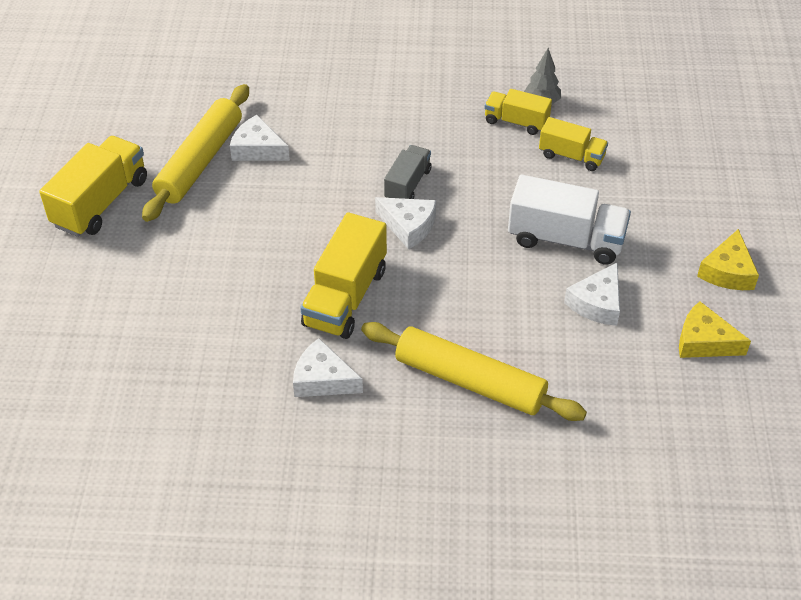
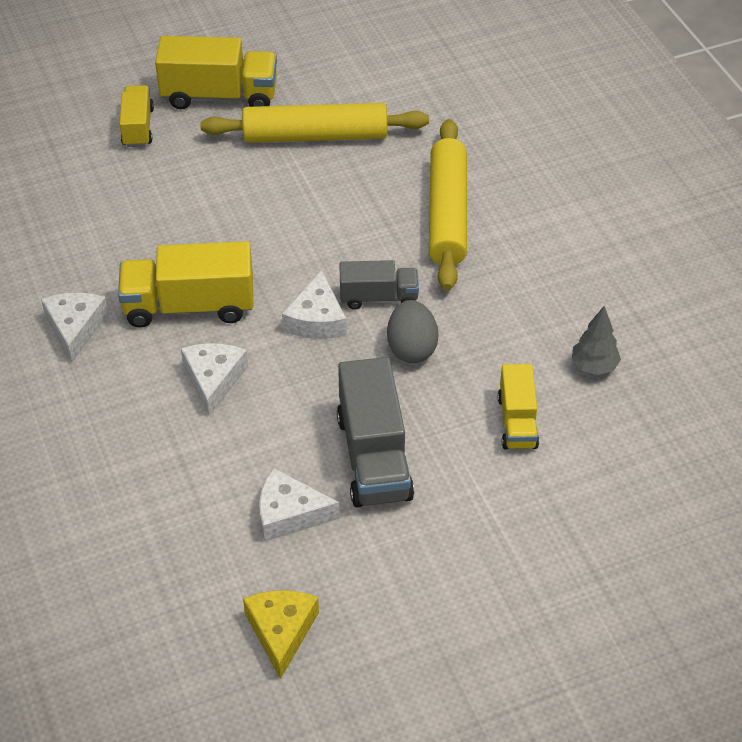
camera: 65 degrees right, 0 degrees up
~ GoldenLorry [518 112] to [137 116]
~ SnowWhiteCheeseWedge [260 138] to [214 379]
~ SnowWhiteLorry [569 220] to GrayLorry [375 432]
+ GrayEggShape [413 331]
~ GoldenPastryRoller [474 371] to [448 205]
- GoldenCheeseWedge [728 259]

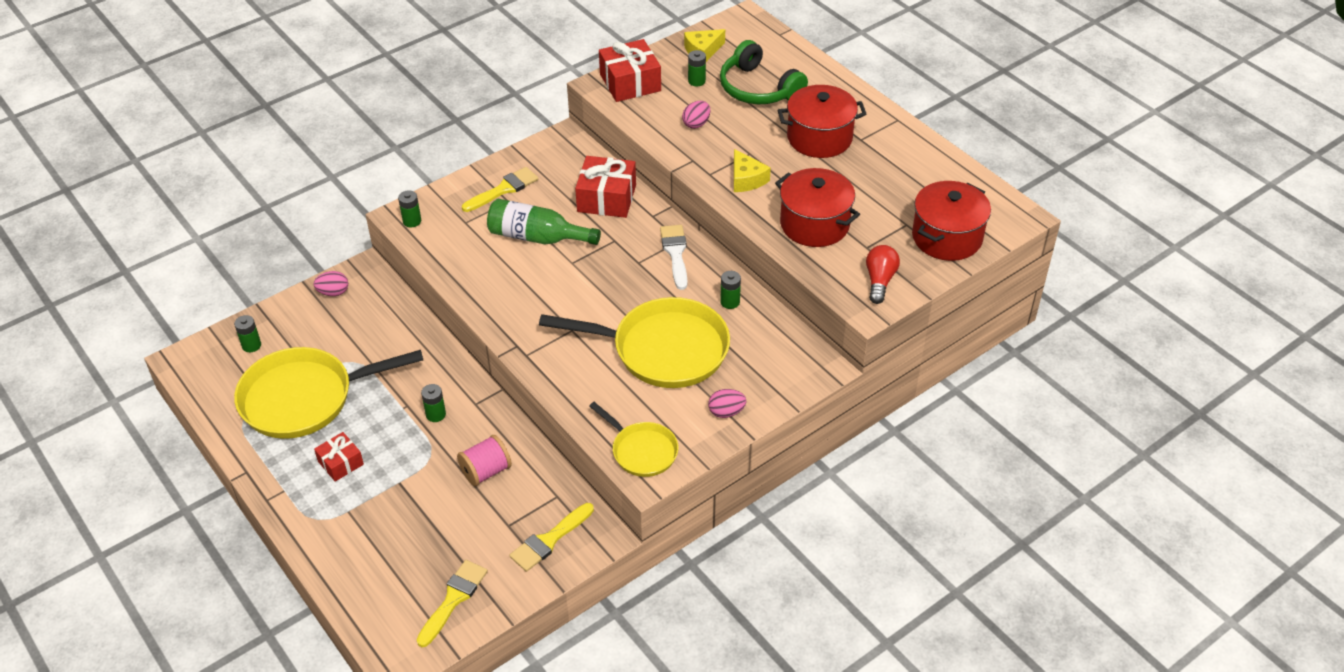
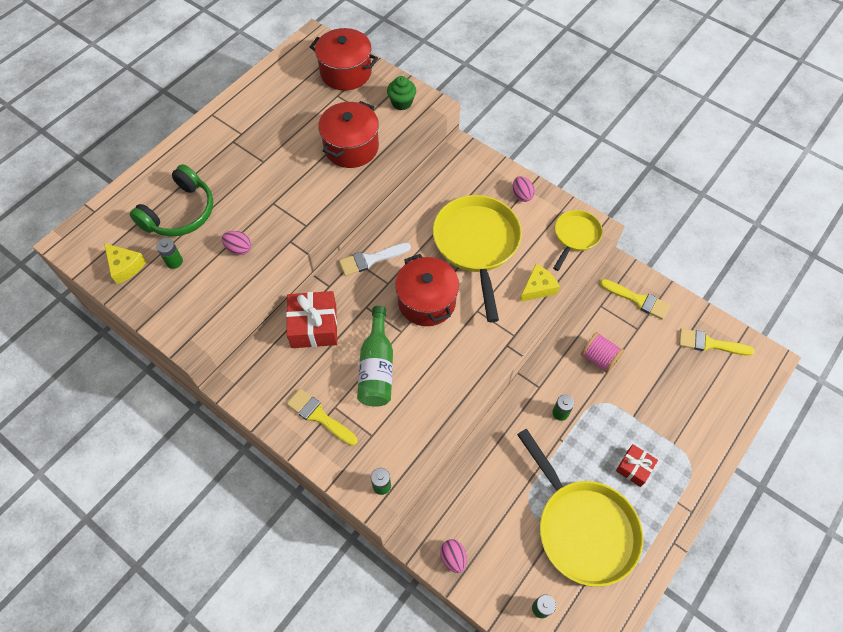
camera: 105 degrees left, 15 degrees up
~ ScarletLightBulb [883 274] to EmeraldMuffin [401 93]
~ ScarletCookingPot [822 121] to [427 290]
~ GoldenCheeseWedge [752 170] to [540 283]
- ScarletWrappedGift [630 70]
- EmeraldAaBattery [730 290]

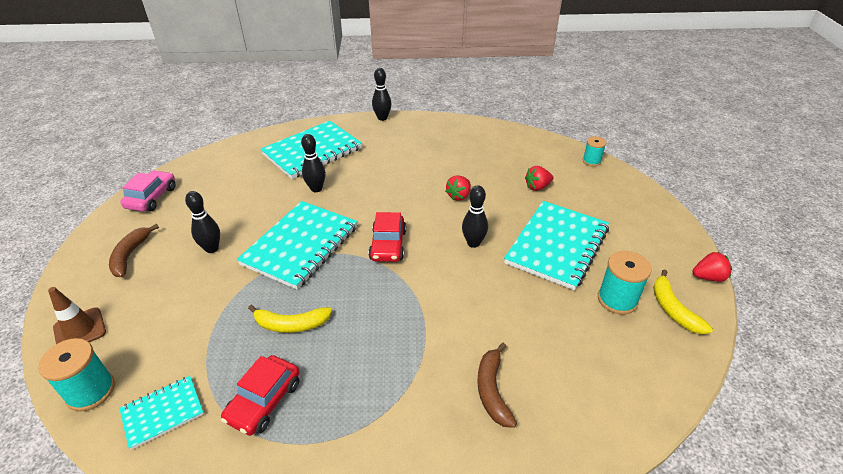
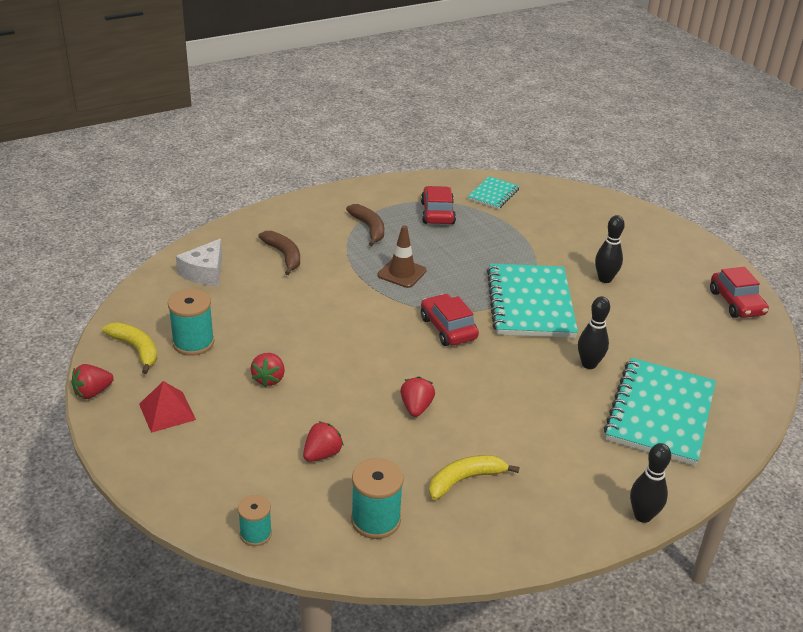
camera: 150 degrees right, 5 degrees down
+ ScarletSolidPyramid [167 407]
+ SnowWhiteCheeseWedge [199 262]
~ TealNotepad [556 245] to ScarletToyStrawberry [268 370]
~ RussetBanana [134 250] to [365 225]
~ TealBobbin [76 374] to [377 498]
~ RussetSafetyCone [77 315] to [402 256]
~ GoldenBanana [290 319] to [474 477]
~ PinkCar [148 191] to ScarletCar [739 292]
- EbonyBowlingPin [475 216]

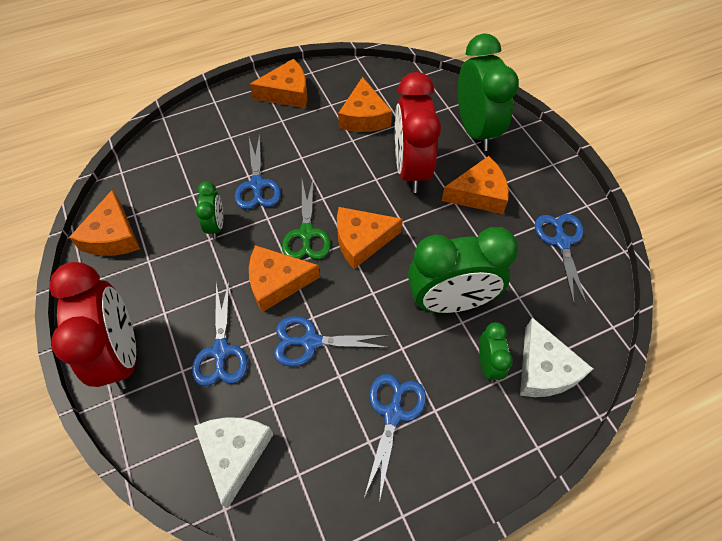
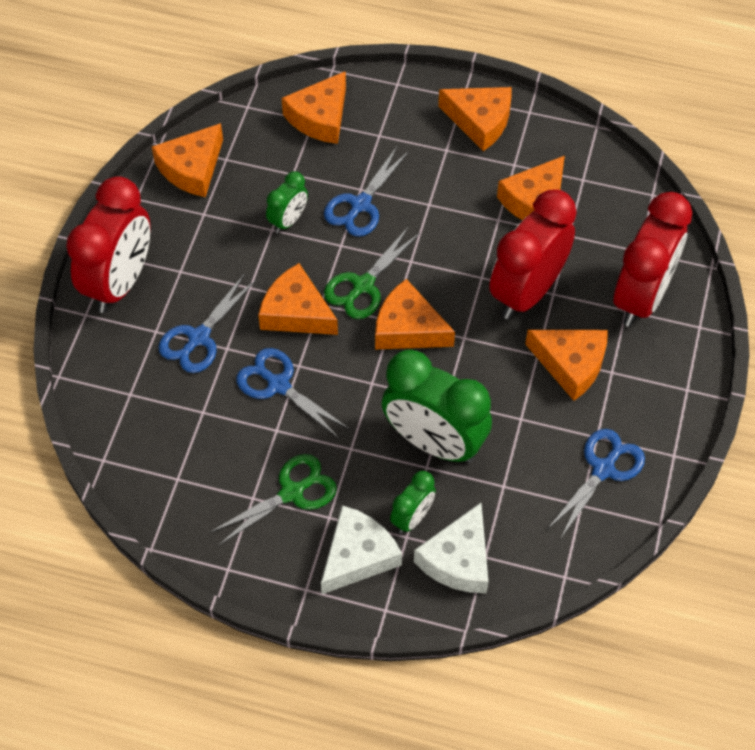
camera: 40 degrees right, 0 degrees up
~ CobaltShears [395 438] to EmeraldShears [273 500]
+ OrangeCheeseWedge [314 107]
~ SnowWhiteCheeseWedge [234 462] to [361 549]
~ EmeraldAlarmClock [488 92] to ScarletAlarmClock [652 259]

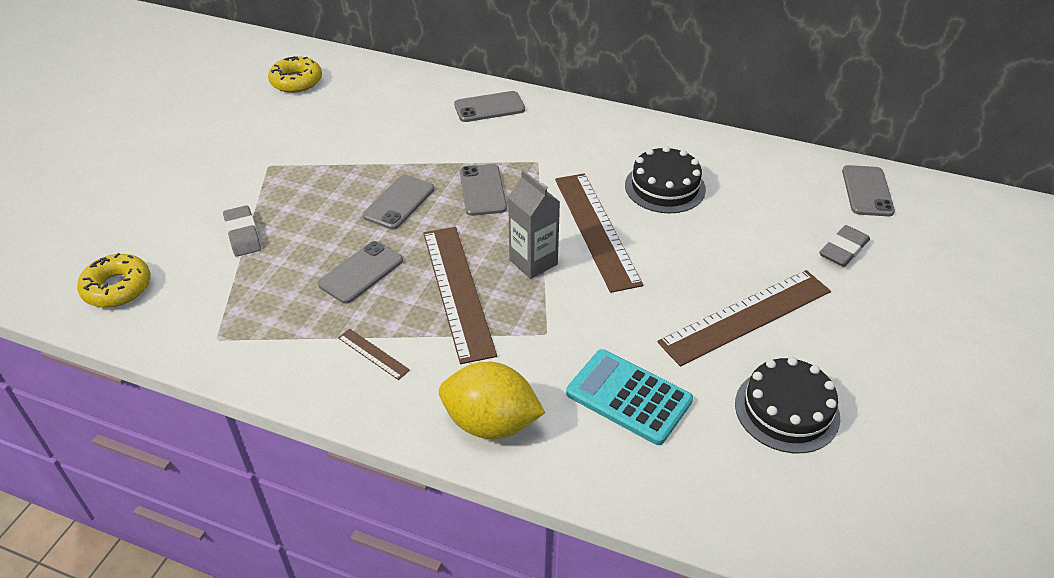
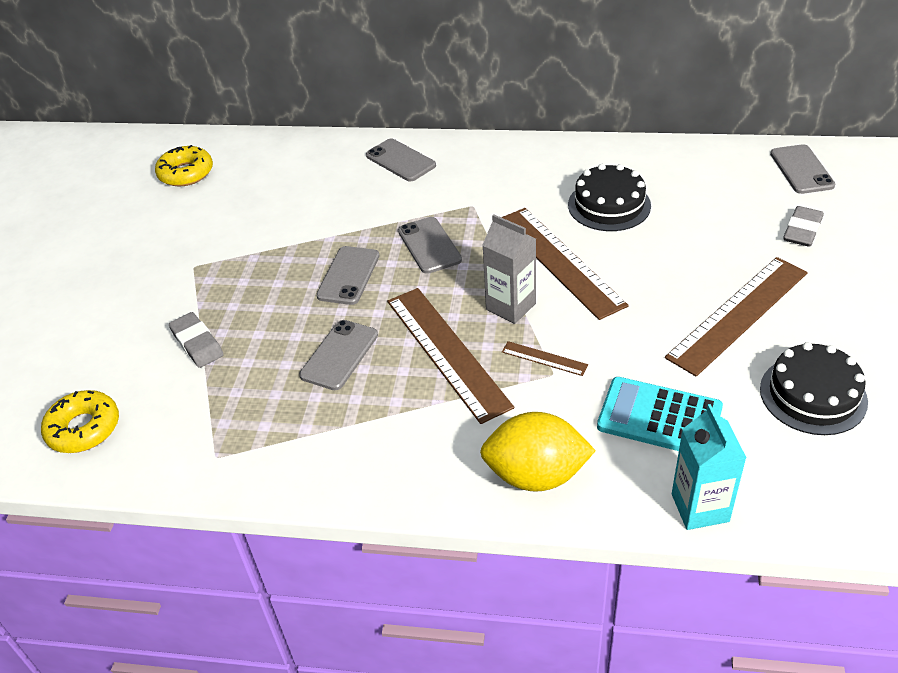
camera: 10 degrees left, 0 degrees up
~ GraySmartphone [489 106] = [401 159] 75 degrees clockwise
~ RussetMeasuringStick [374 354] to [545 358]
+ TealMilkCarton [709 467]

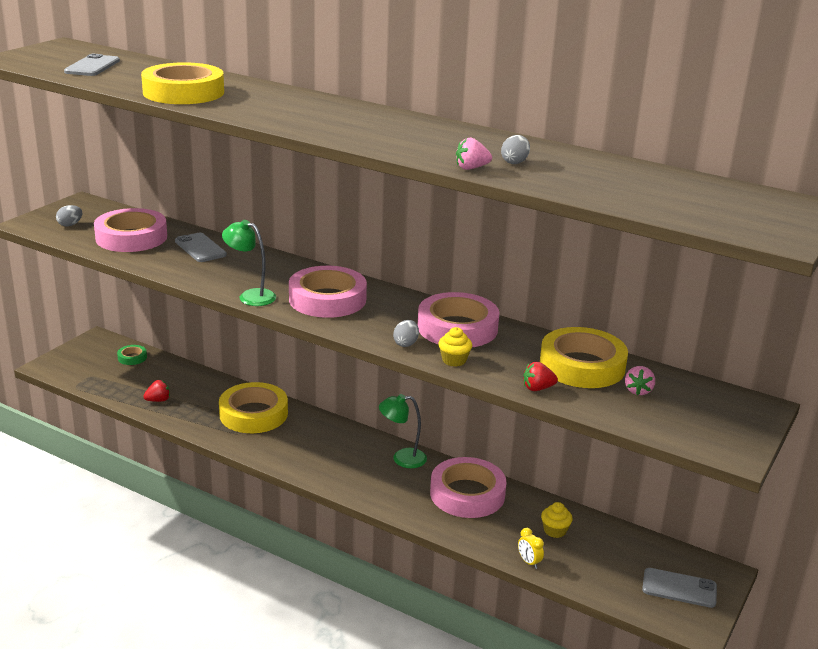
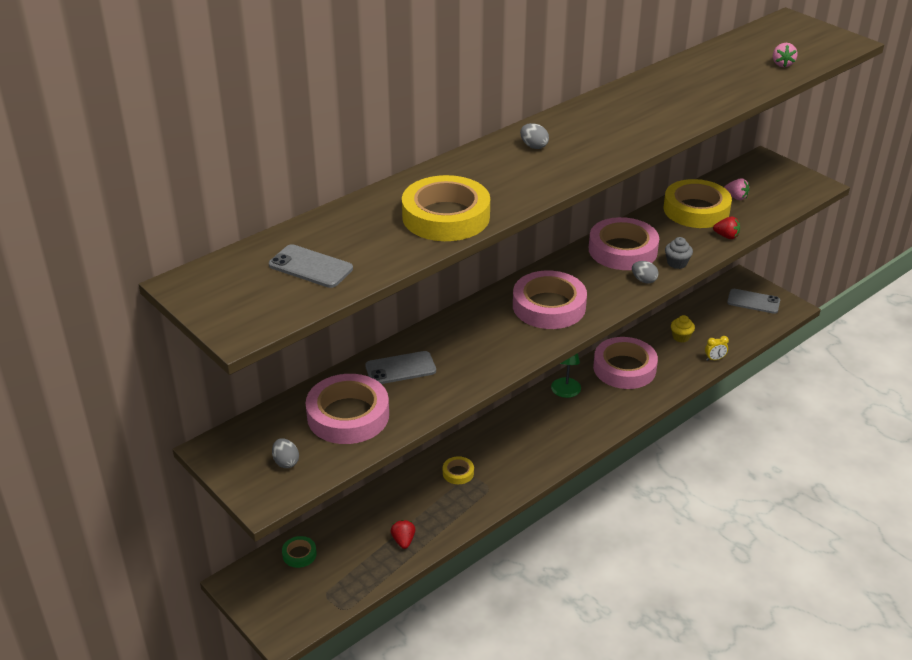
camera: 70 degrees left, 10 degrees up
~ GoldenStickyTape [253 407] = [458 470] x0.45
~ GrayEggShape [515 149] to [534 136]
~ GoldenMuffin [455 347] to GrayMuffin [679 253]
~ ScarletToyStrawberry [540 376] = [726 228] 75 degrees counterclockwise
~ GraySmartphone [679 588] = [753 301] 75 degrees clockwise
~ PinkToyStrawberry [474 153] to [785 55]
- EmeraldReadingLamp [249 263]

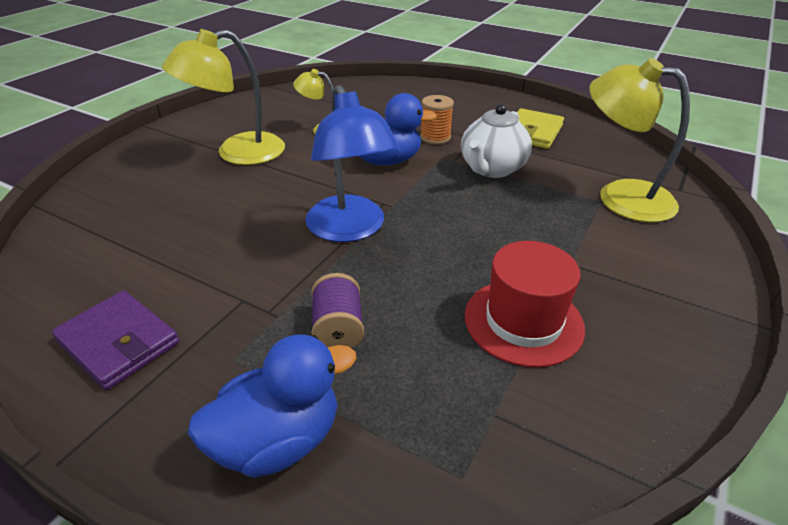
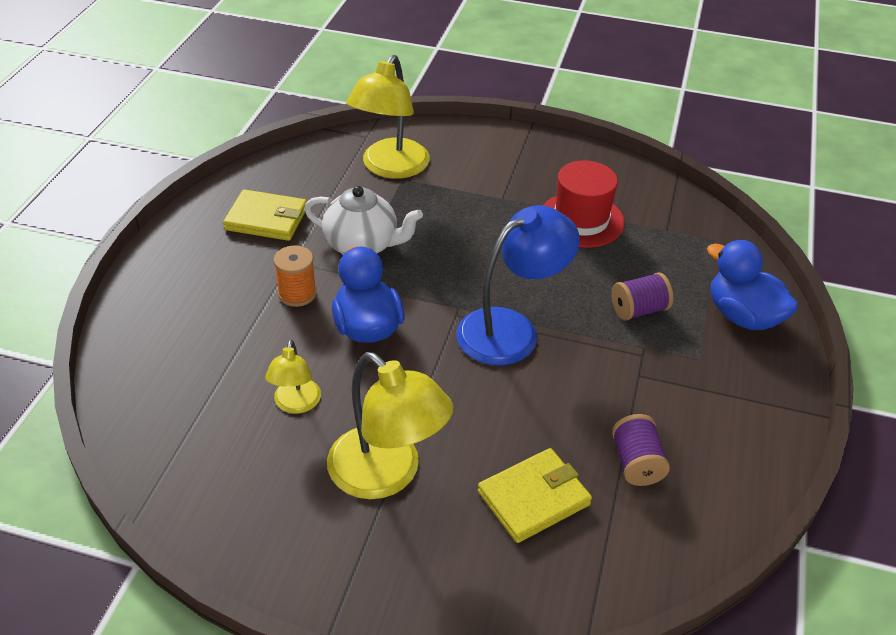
camera: 105 degrees left, 5 degrees up
+ GoldenCardWallet [535 495]
+ VioletBobbin [641 450]
- VioletCardWallet [115 340]

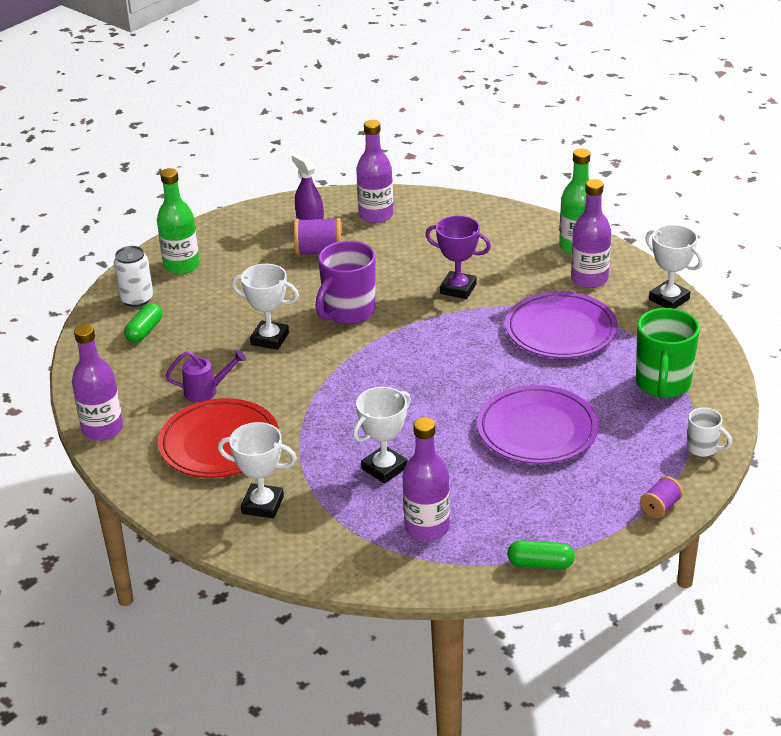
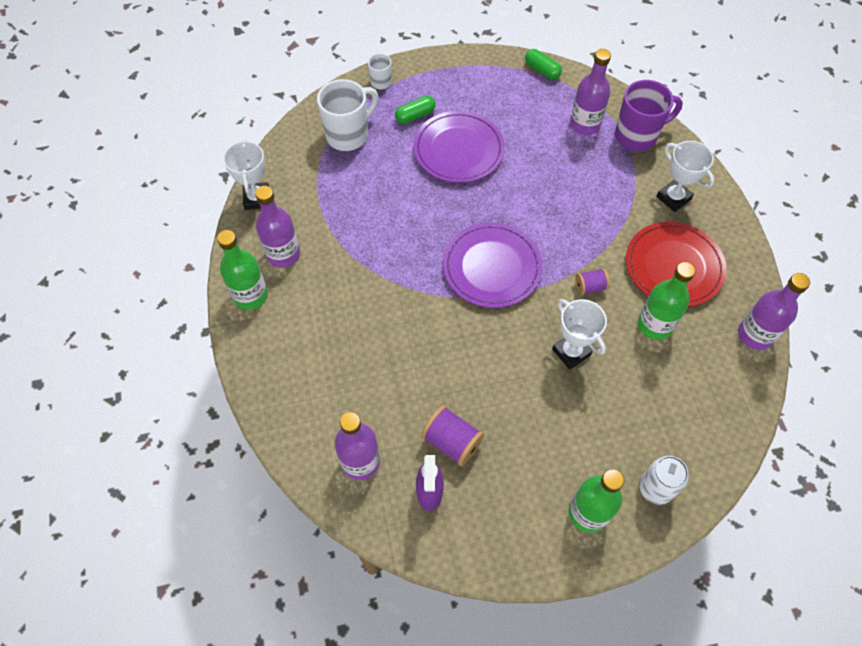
camera: 145 degrees left, 25 degrees up
~ EmeraldMug [668 353] to SnowWhiteMug [347 115]
~ EmeraldPillShape [143 323] to [415 109]
~ VioletPlate [561 324] to [492 265]
~ VioletBobbin [661 497] to [592 281]
~ VioletMug [345 282] to [649 116]
~ VioletWateringPot [206 376] to EmeraldDrinkBottle [667 301]
- SnowWhitePrizeCup [382 435]
- VioletPrizeCup [458 257]

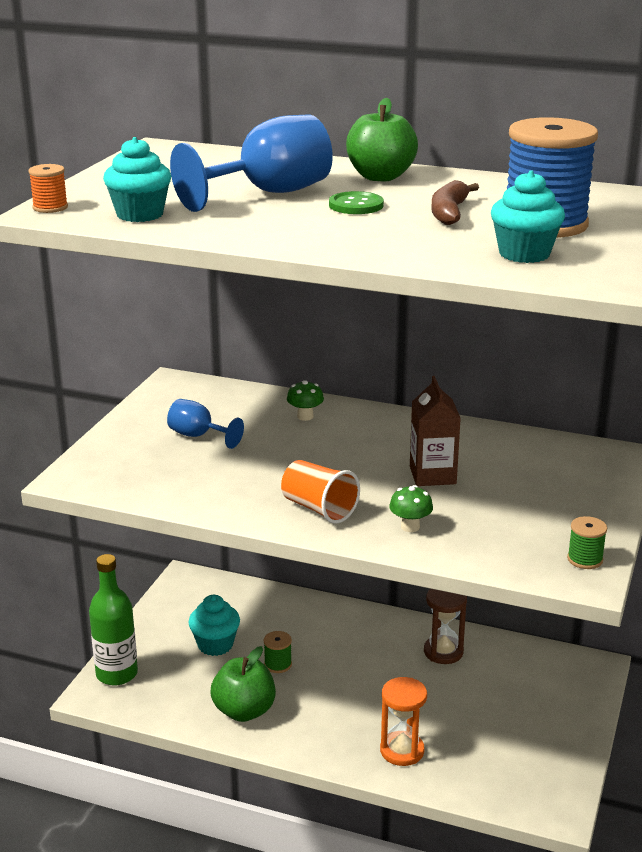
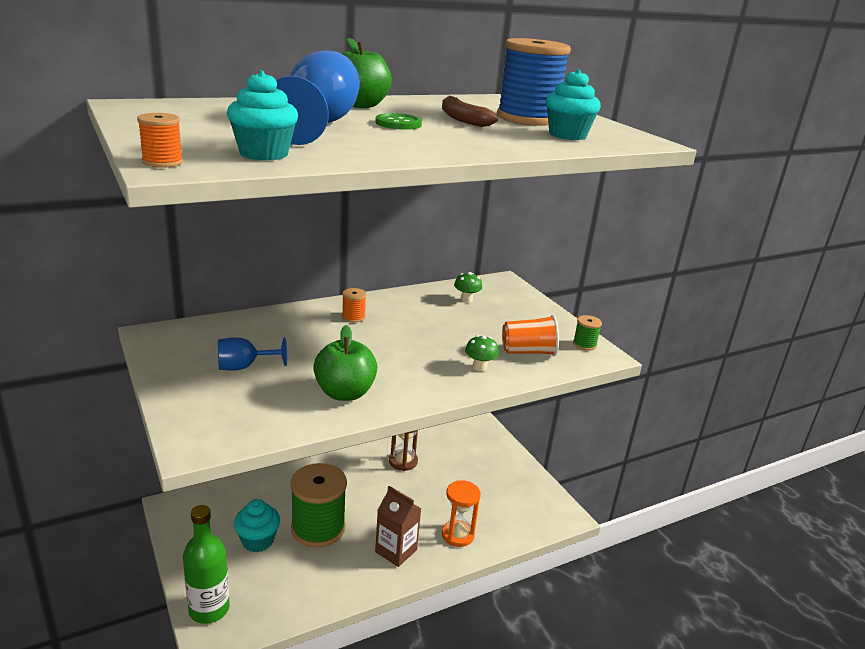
camera: 50 degrees left, 0 degrees up
~ EmeraldBobbin [278 652] = [318 505] x2.34
~ EmeraldToyApple [243 684] to [345 363]
+ OrangeBobbin [354 305]
~ RussetMilkCarton [435 431] to [398 526]
~ EmeraldFungus [305 400] to [468 287]
~ OrangeCup [320 491] to [530 335]

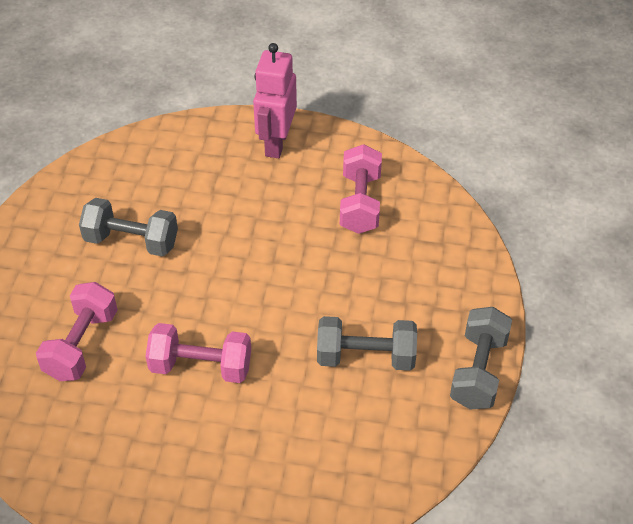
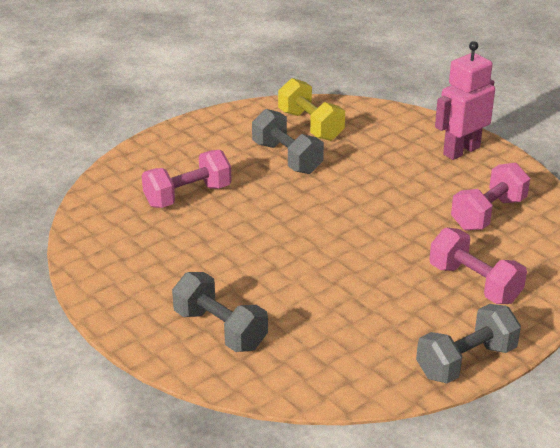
camera: 40 degrees right, 15 degrees down
~ GrayFreeWeight [367 343] to [220 312]
+ GoldenFreeWeight [311 109]
~ PinkFreeWeight [198 353] to [478 266]

